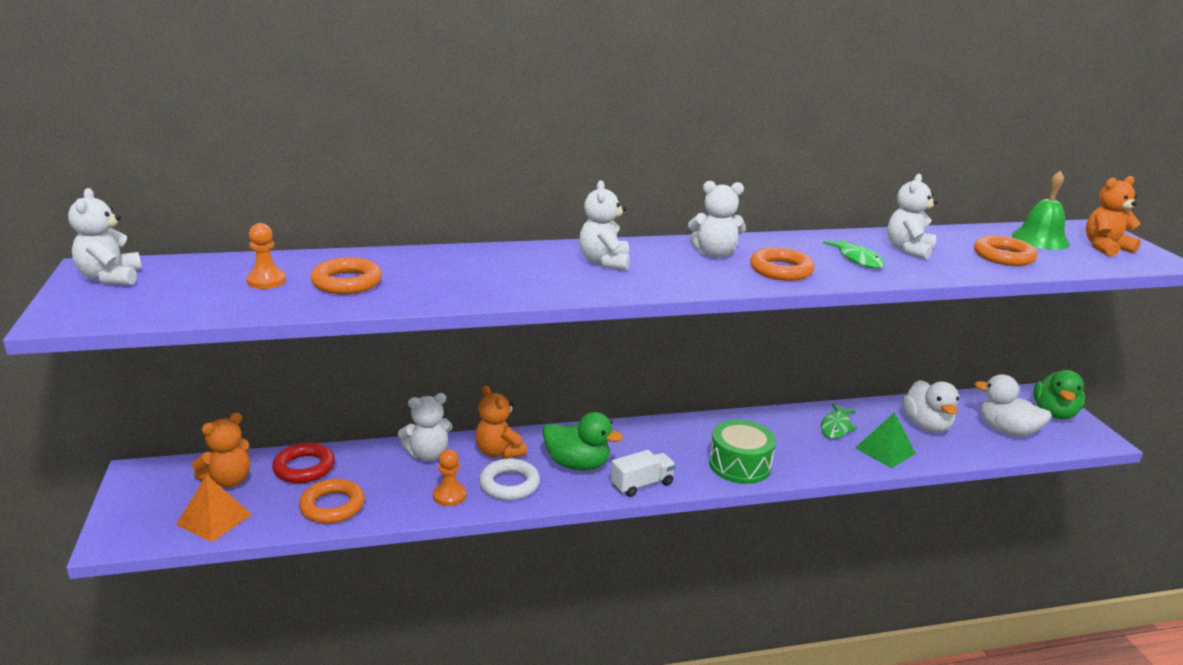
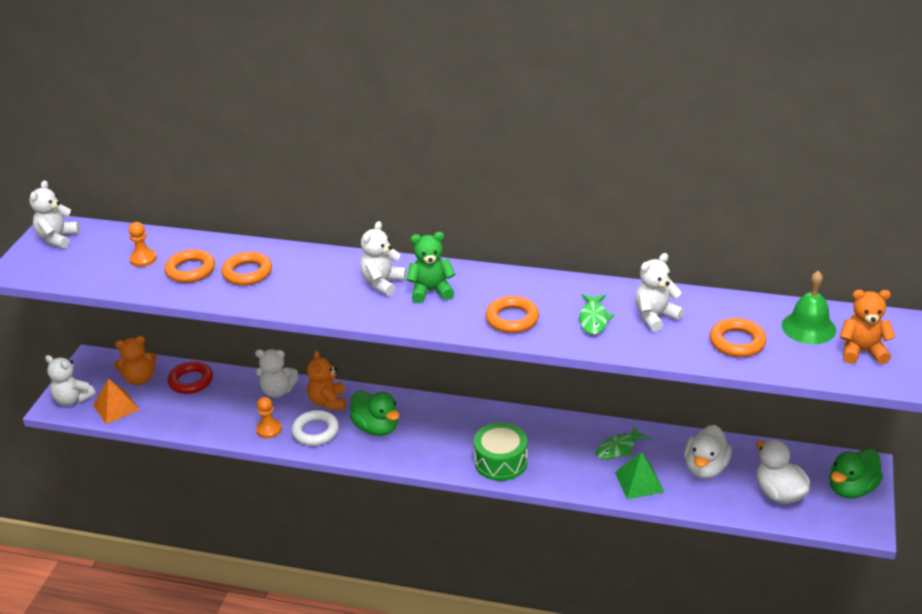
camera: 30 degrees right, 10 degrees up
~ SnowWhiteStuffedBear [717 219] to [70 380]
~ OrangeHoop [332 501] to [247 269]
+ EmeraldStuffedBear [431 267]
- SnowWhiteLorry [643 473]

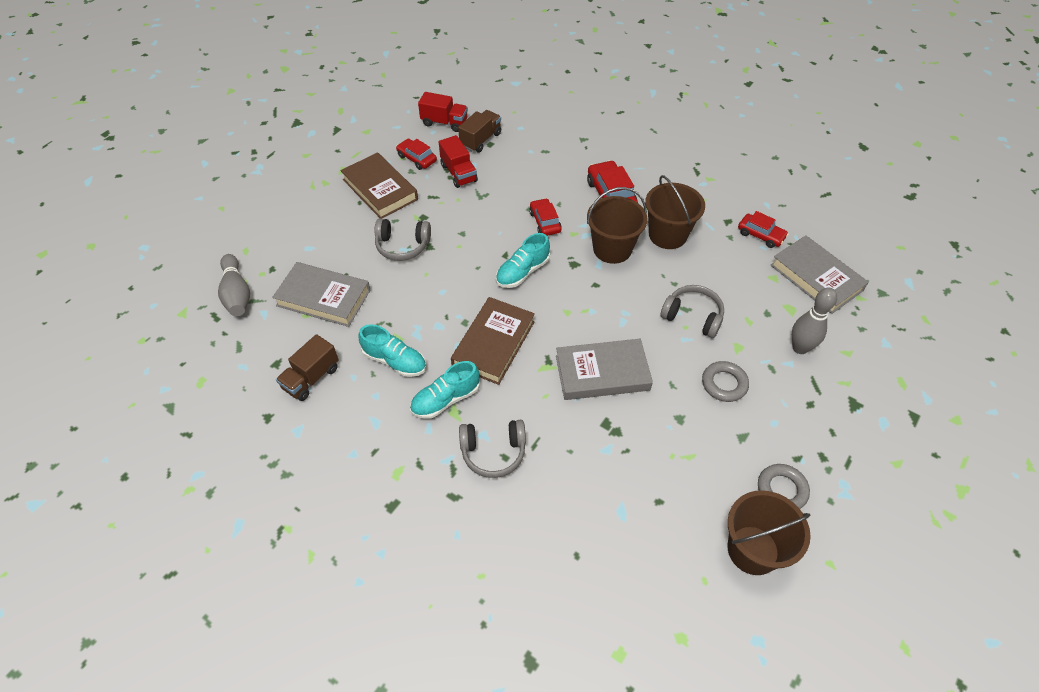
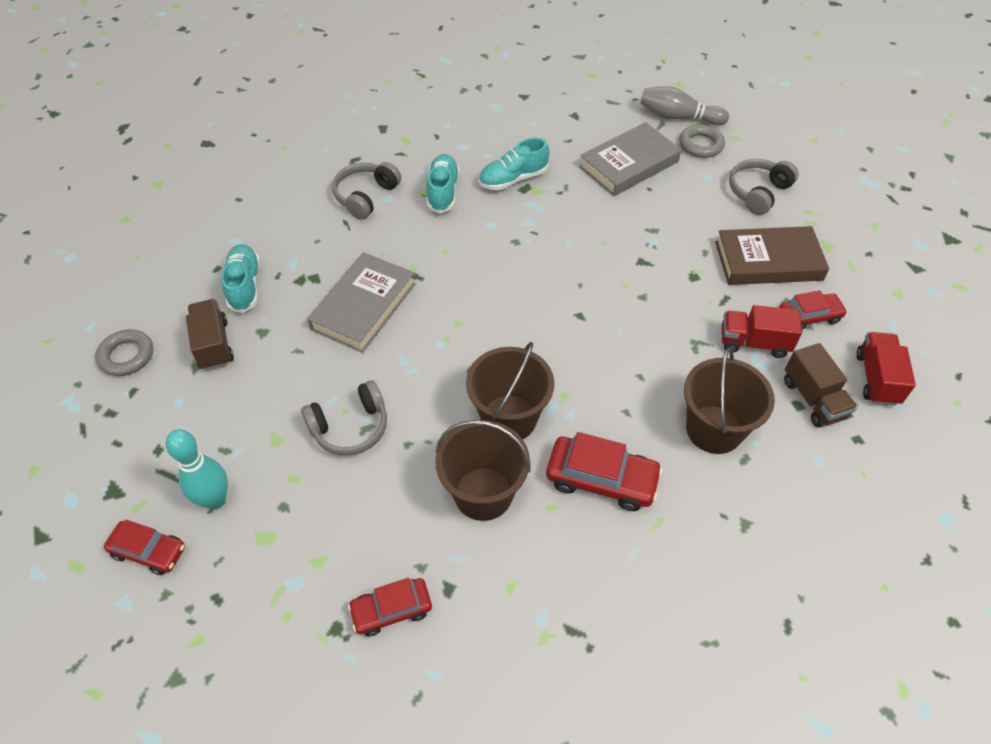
camera: 125 degrees right, 0 degrees up
~ ScarletCar [545 217] to [144 547]
~ GrayBowlingPin [814 321] to TealBowlingPin [197 469]
~ RussetLorry [307 367] to [210 334]
~ TealLaceUpShoe [523 260] to [240 278]
~ GrayHoop [725 381] to [702 141]
~ RussetSandBucket [769 532] to [729 401]
~ GrayHeadphones [403 239] to [763 187]
~ ScarletLorry [443 112] = [886 369] 135 degrees clockwise
- RussetHardcover [493 341]
- GrayHardcover [820 274]

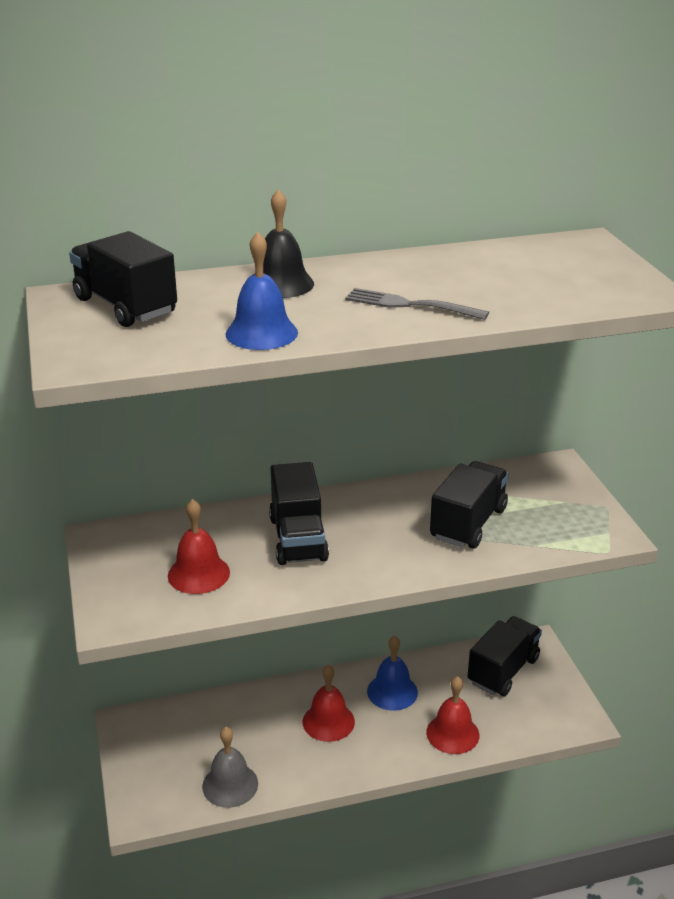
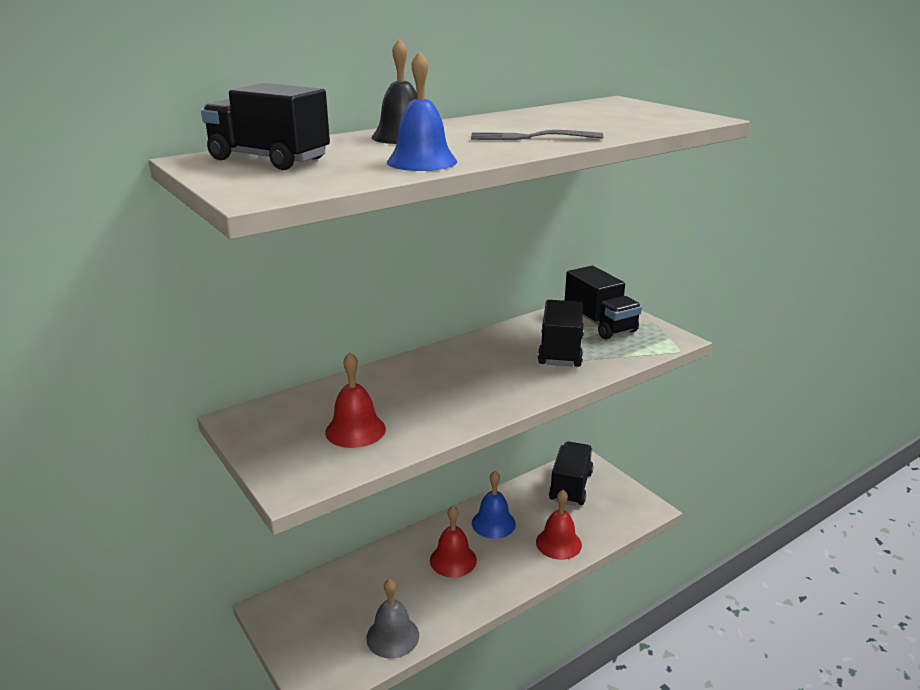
camera: 20 degrees left, 5 degrees down
~ EbonyLorry [299 513] to [603 302]

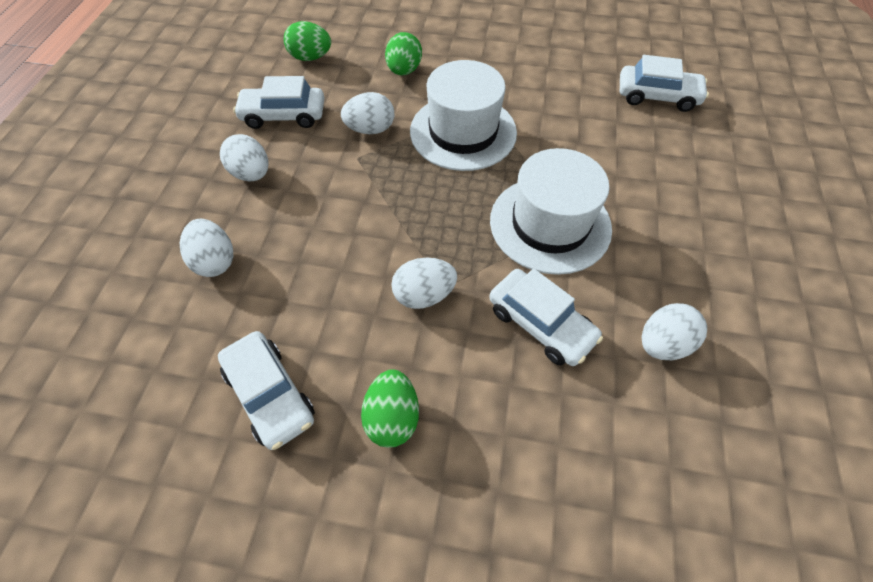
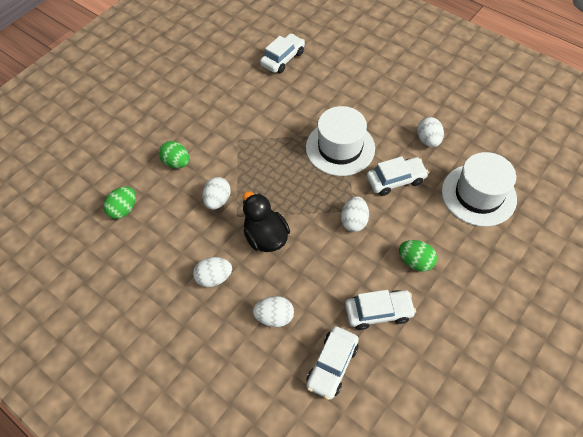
camera: 60 degrees left, 0 degrees up
+ EbonyToyDuck [266 221]
~ SnowWhiteCar [279 102] to [332 363]
~ SnowWhiteHat [463 115] to [479 189]

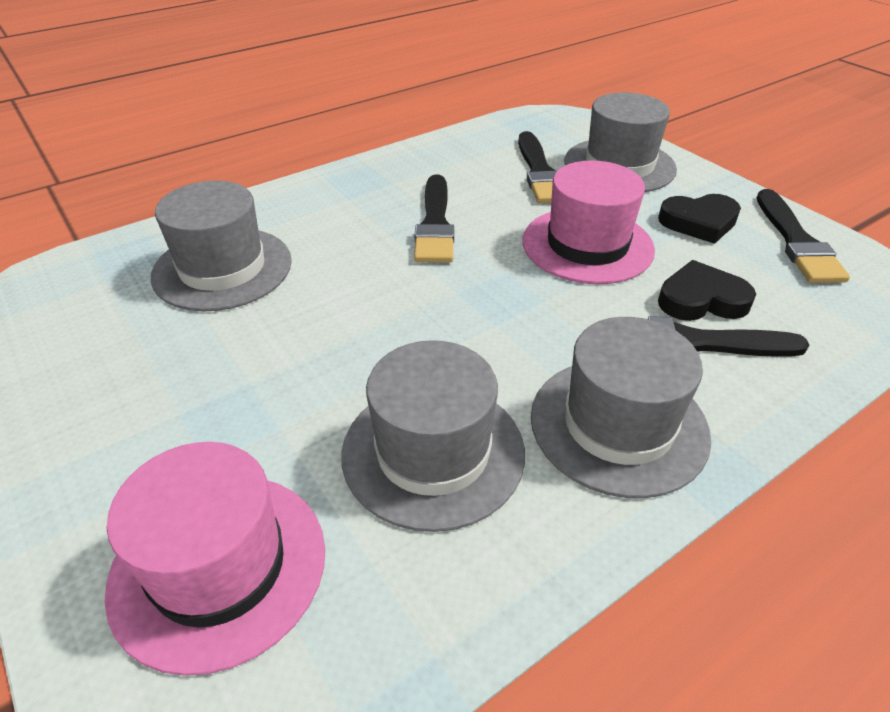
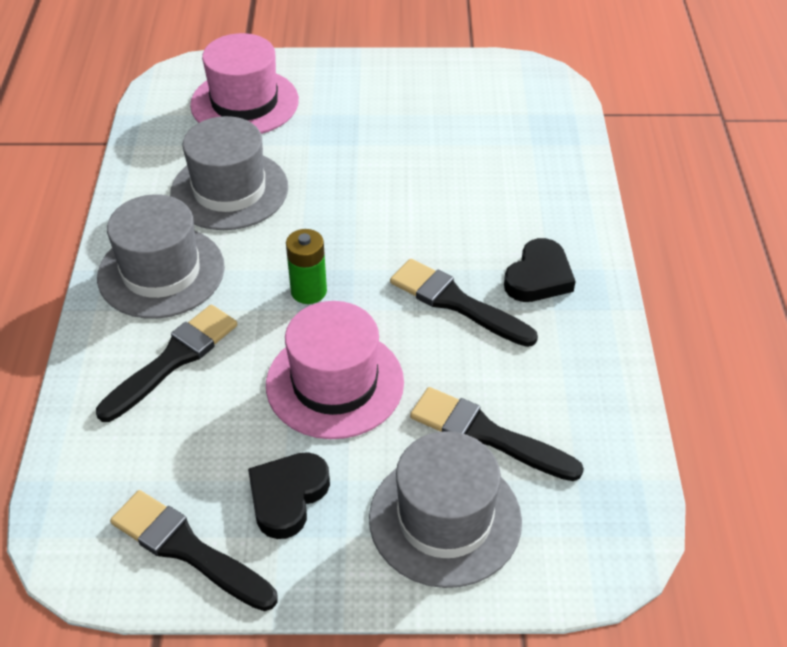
camera: 125 degrees right, 5 degrees up
+ EmeraldAaBattery [306 266]
~ EbonyHeartShape [707 290] to [540 270]
- GrayHat [221 246]

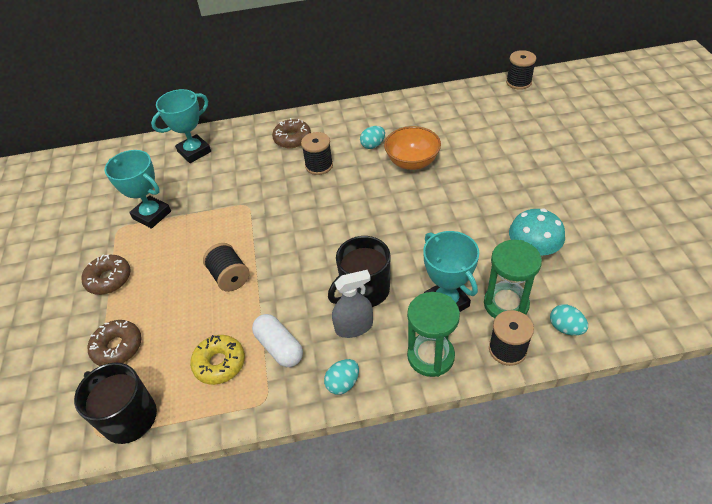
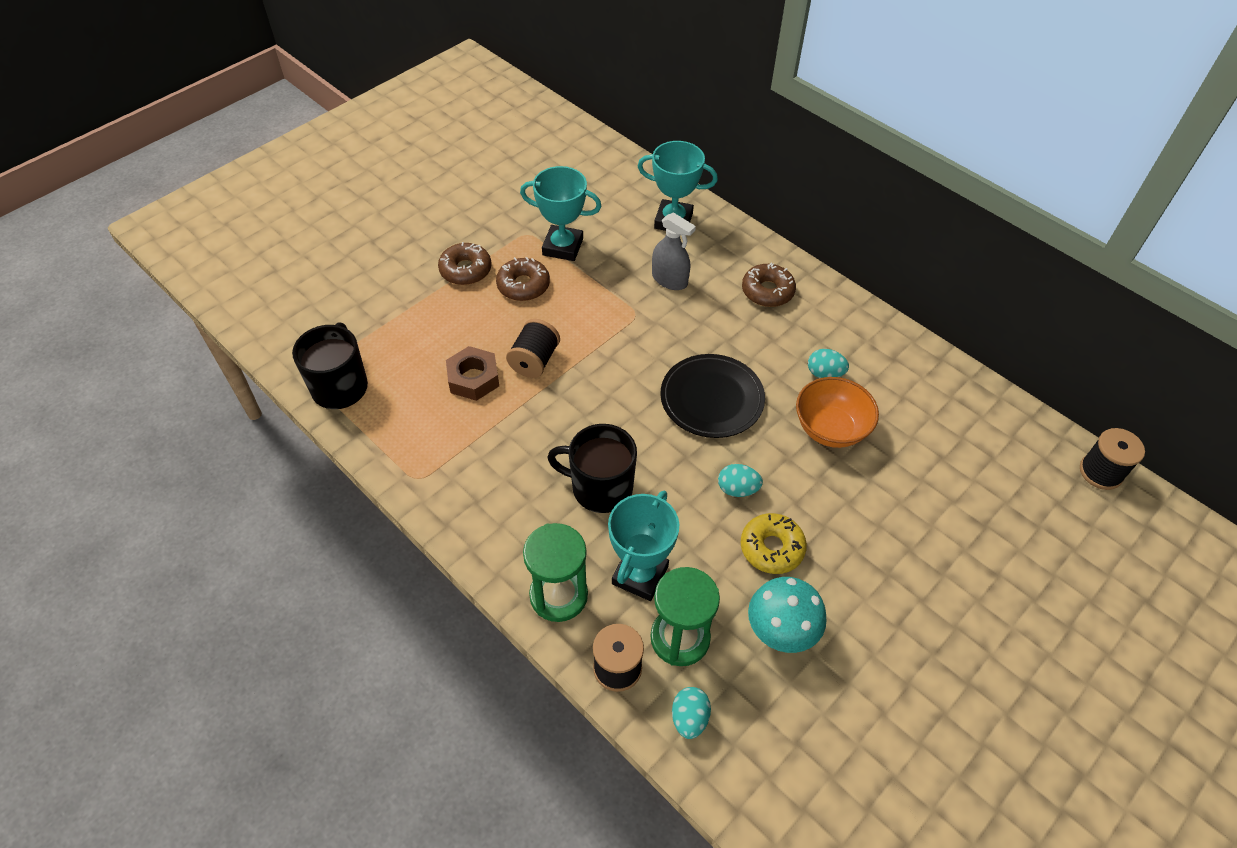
camera: 50 degrees right, 5 degrees up
+ RussetHexagonNut [472 373]
~ RussetGlazedDonut [115 343] to [523 279]
~ TealPrizeCup [137 189] = [561 213] 75 degrees counterclockwise
~ GraySprayer [352 304] to [674 251]
+ EbonyPlate [712 396]
~ TealEggShape [341 377] to [740 480]
~ GoldenGlazedDonut [217 360] to [773 543]
- SnowWhitePillShape [277 340]
- EbonyBobbin [317 153]

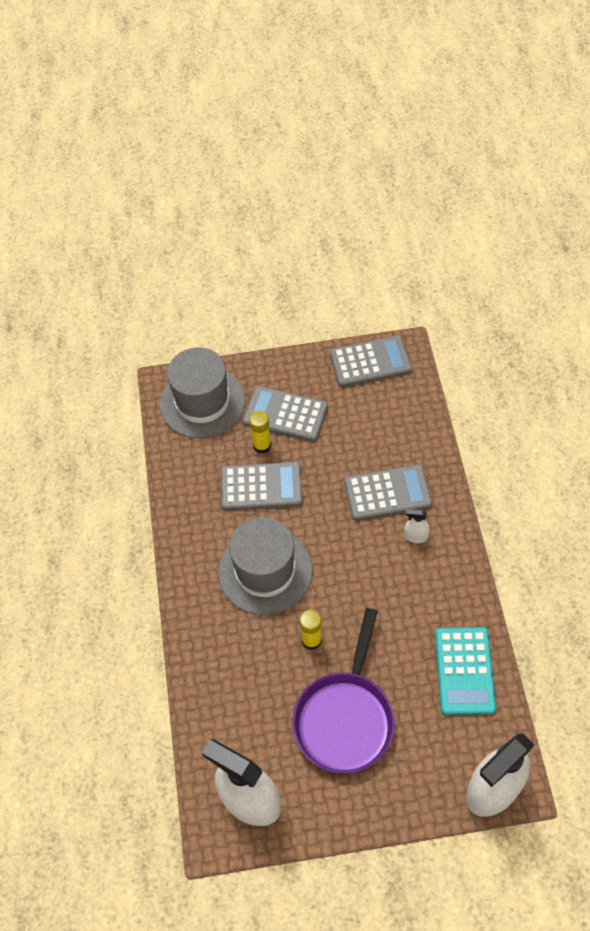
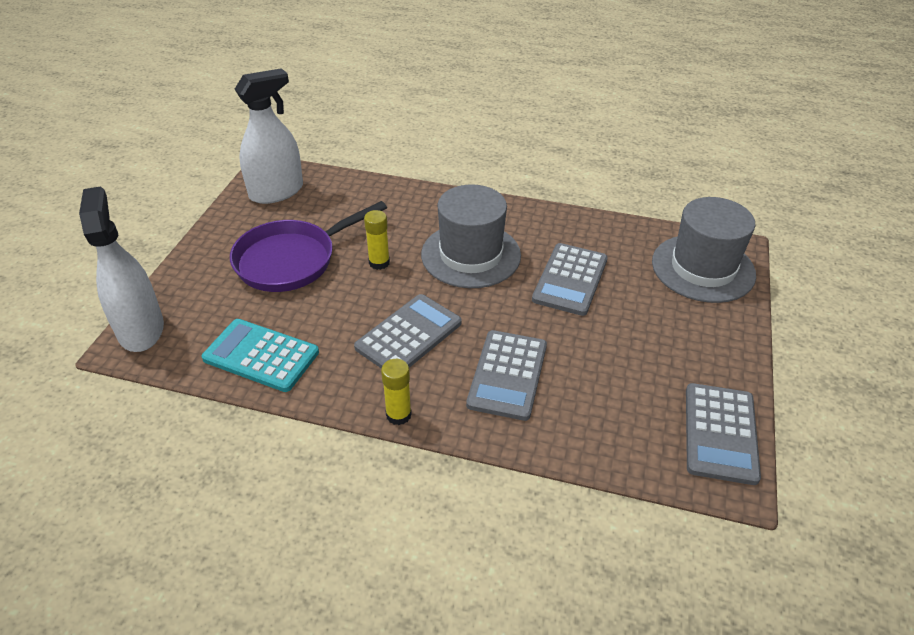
camera: 110 degrees right, 15 degrees down
~ VioletPan [343 690] = [308 246] 75 degrees counterclockwise
~ GrayPocketCalculator [285 413] to [408 331]
~ GoldenGlue [260 432] to [396 392]
- SnowWhiteSprayer [417 526]

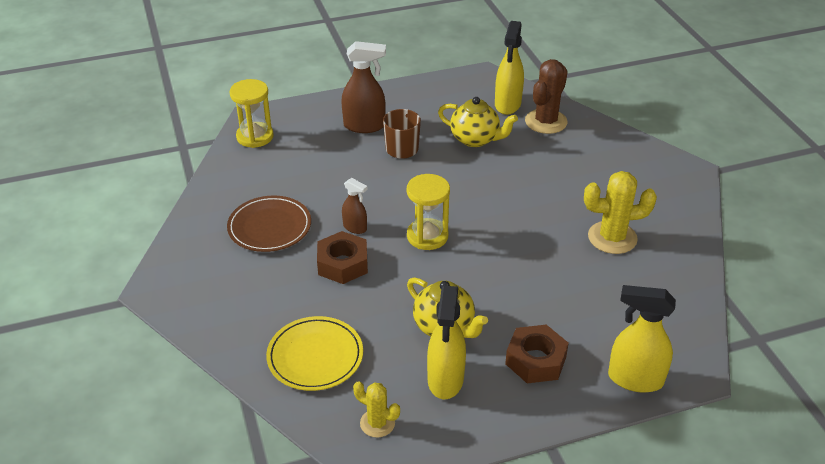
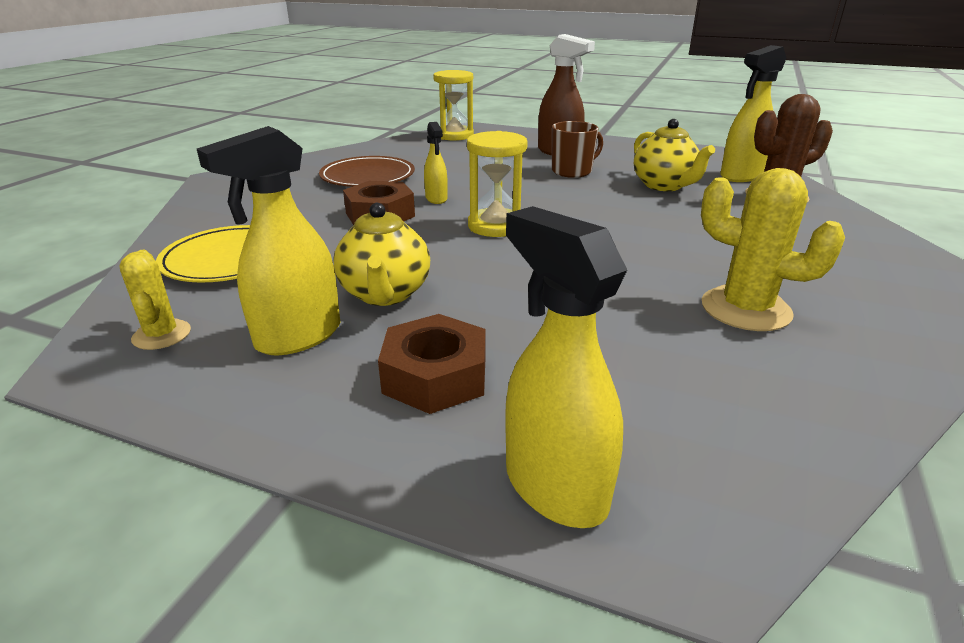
camera: 40 degrees right, 10 degrees down
~ RussetSprayer [354 206] to GoldenSprayer [436 163]

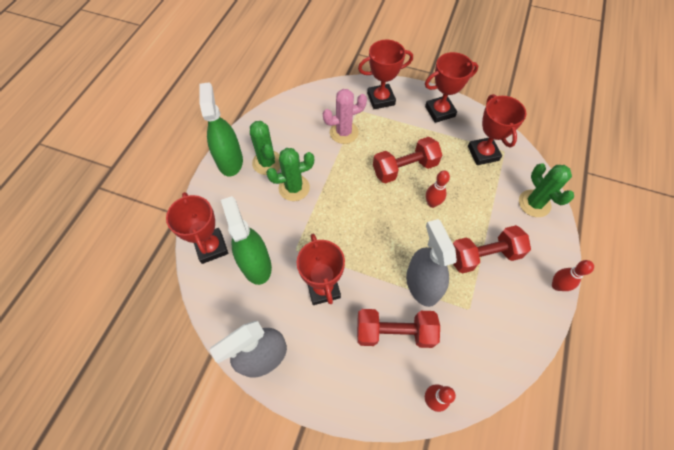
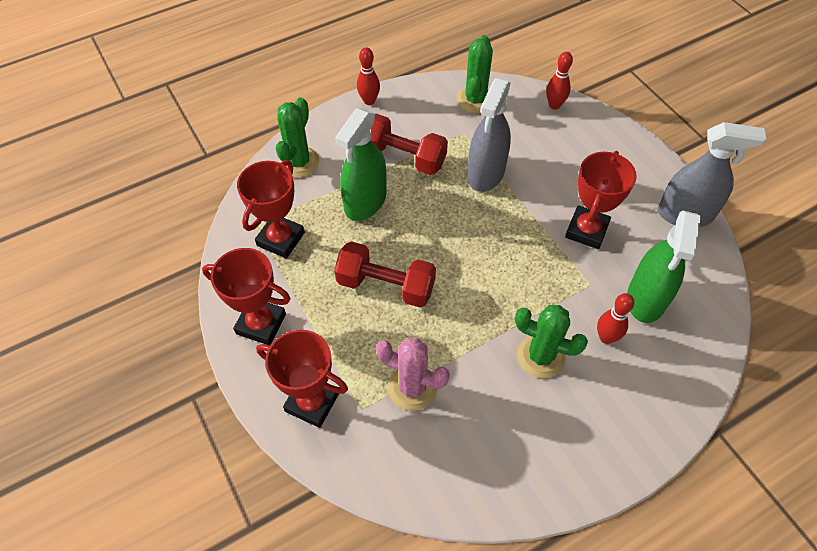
camera: 140 degrees left, 5 degrees down
~ EmeraldSprayer [221 129] to [360 164]
~ EmeraldSaguaroCactus [265 148] to [475 74]
~ ScarletBowlingPin [438 189] to [615 318]
- ScarletPrizeCup [197 228]
- ScarletFreeWeight [398 328]

